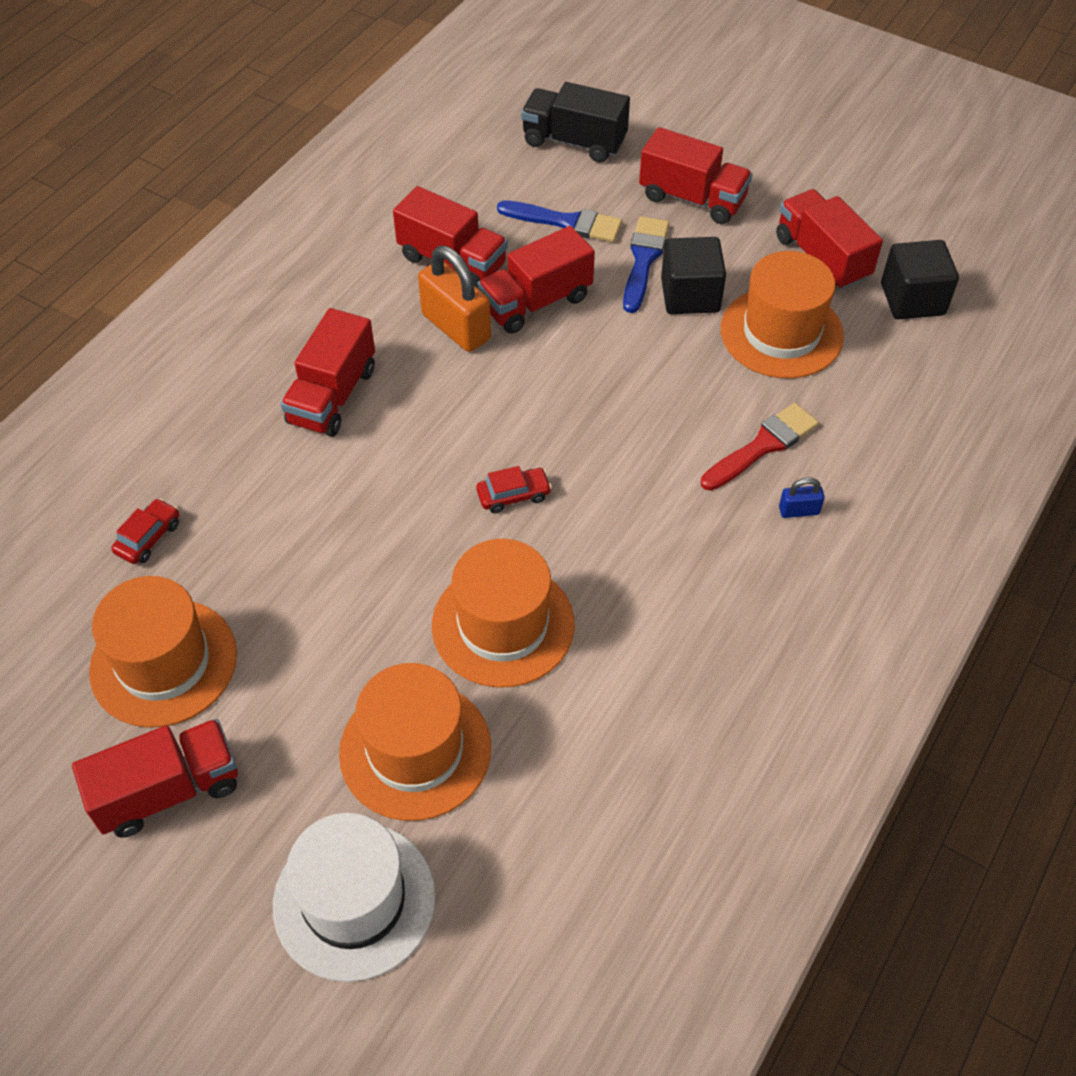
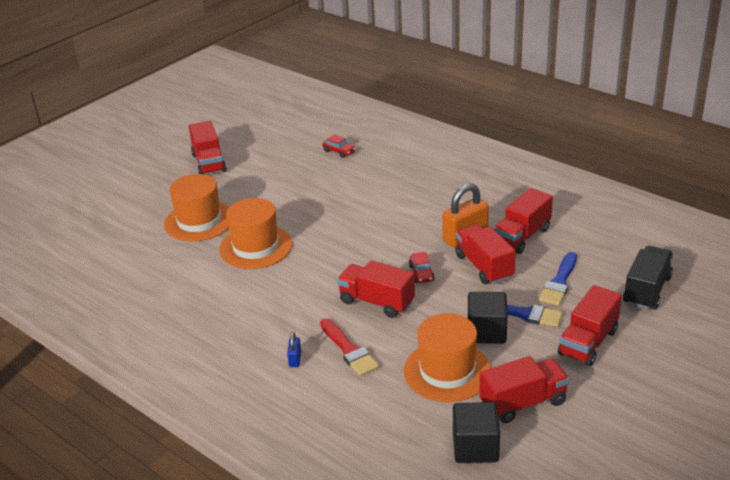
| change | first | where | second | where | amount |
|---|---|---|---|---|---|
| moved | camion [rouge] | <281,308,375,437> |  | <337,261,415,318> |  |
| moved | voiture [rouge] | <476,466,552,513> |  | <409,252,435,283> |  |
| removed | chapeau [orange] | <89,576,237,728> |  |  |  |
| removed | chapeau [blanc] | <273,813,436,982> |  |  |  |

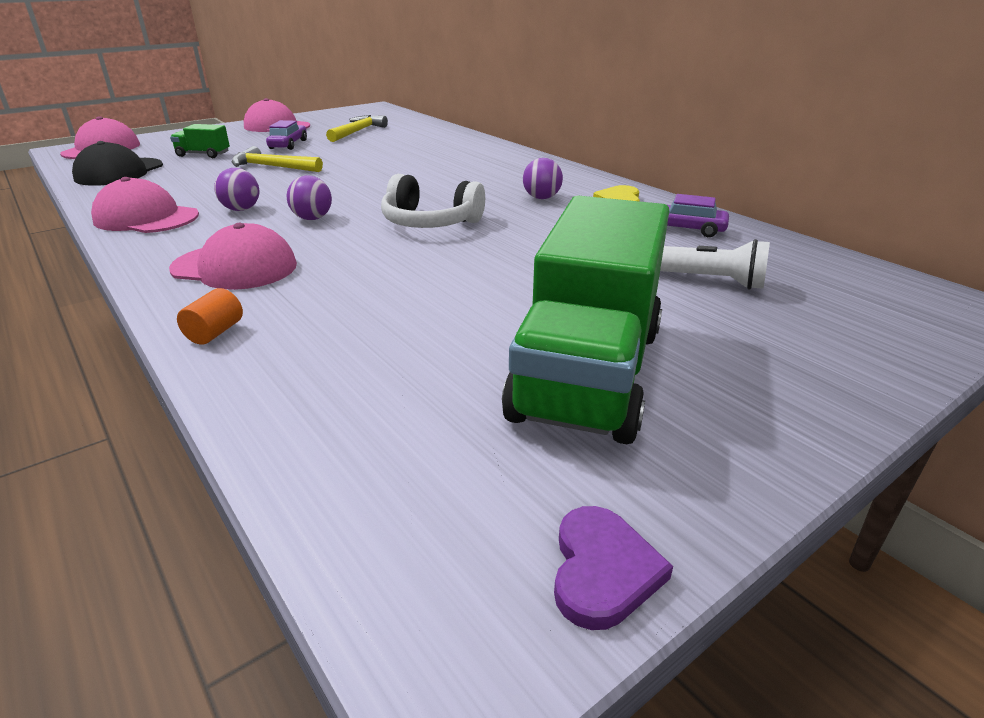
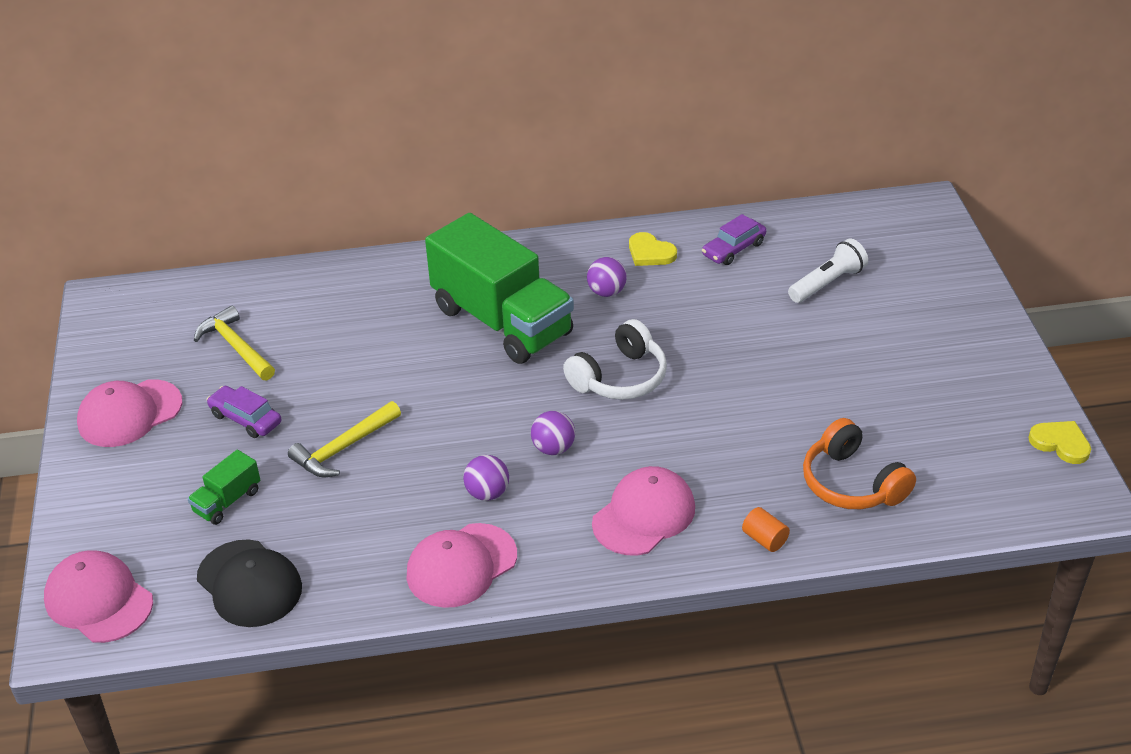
| change | first | where | second | where | amount |
|---|---|---|---|---|---|
| moved | camion [vert] | <502,196,669,444> |  | <425,213,574,364> |  |
| added |  |  | casque audio [orange] | <803,418,916,509> |  |
| recoloured | cœur [violet] | <554,506,673,630> | cœur [jaune] | <1028,421,1091,464> |  |

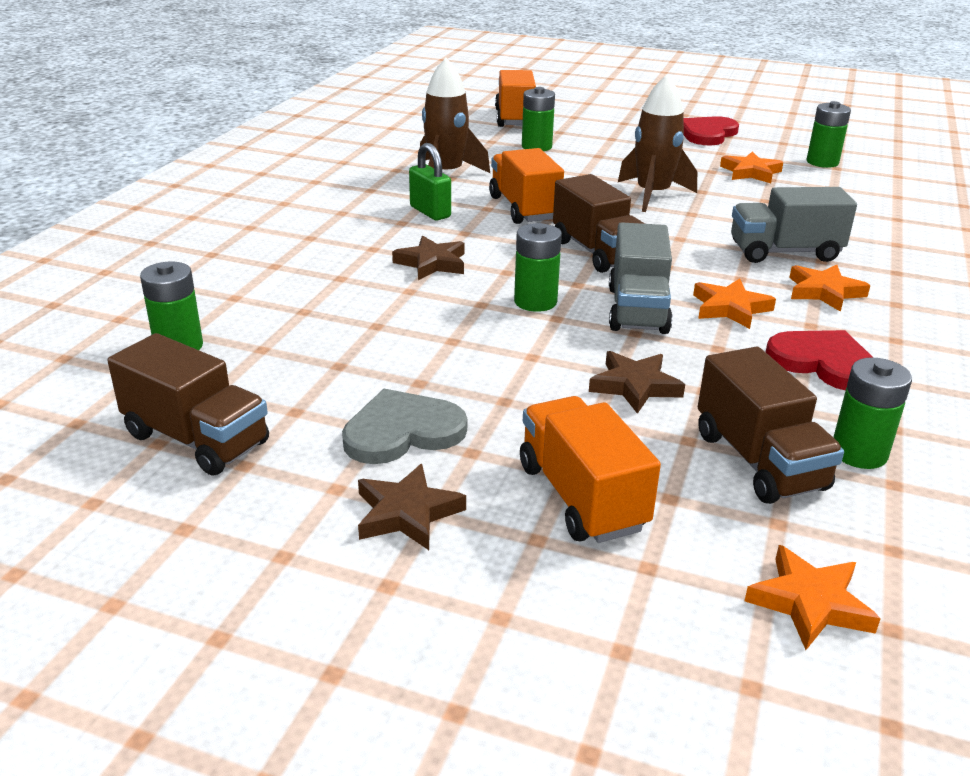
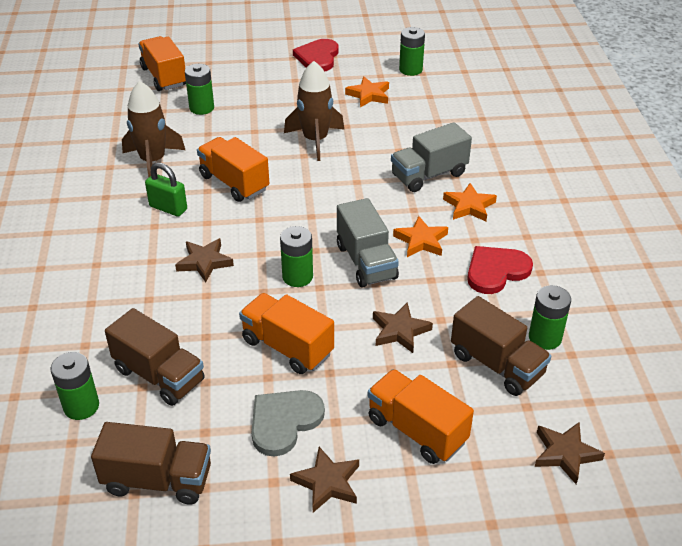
| change | first | where | second | where | amount |
|---|---|---|---|---|---|
| moved | camion [marron] | <553,174,645,273> |  | <105,308,205,406> |  |
| added |  |  | camion [orange] | <239,293,334,374> |  |
| turned | cœur [rouge] | <766,330,874,390> |  | <467,246,533,294> | 45 degrees counterclockwise |
| recoloured | étoile [orange] | <745,545,881,650> | étoile [marron] | <535,422,605,484> |  |

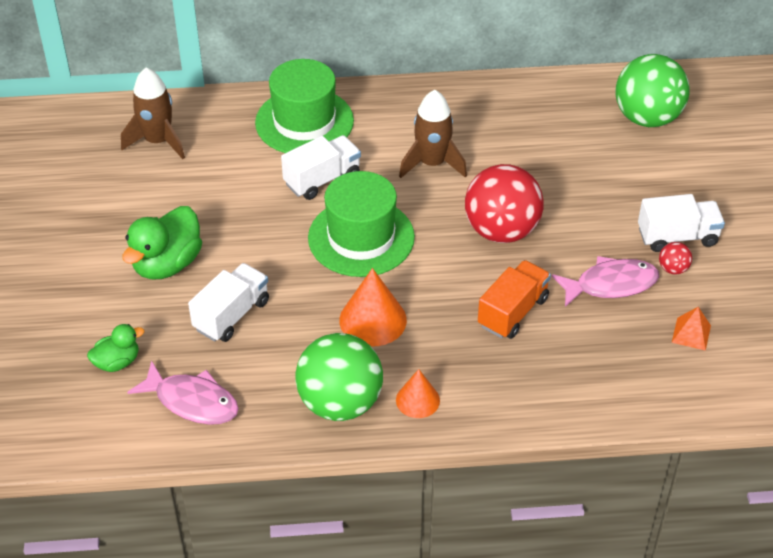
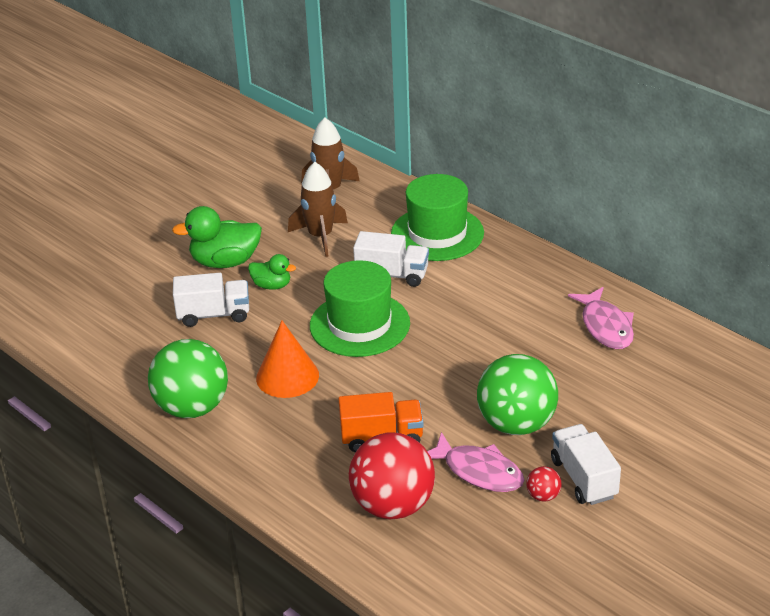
| change | first | where | second | where | amount |
|---|---|---|---|---|---|
| moved | canard [vert] | <87,324,144,372> |  | <248,254,296,290> |  |
| moved | fusée [marron] | <399,90,467,178> |  | <288,162,348,257> |  |
| moved | balle [rouge] | <465,164,544,243> |  | <349,433,435,519> |  |
| moved | balle [vert] | <616,54,690,127> |  | <477,354,558,435> |  |
| turned | camion [blanc] | <638,194,725,252> |  | <551,424,621,505> | 150 degrees counterclockwise |
| moved | poisson [rose] | <127,361,239,425> |  | <568,287,634,349> |  |
| removed | cône [orange] | <396,369,440,418> |  |  |  |
| removed | pyramide [orange] | <672,307,711,351> |  |  |  |

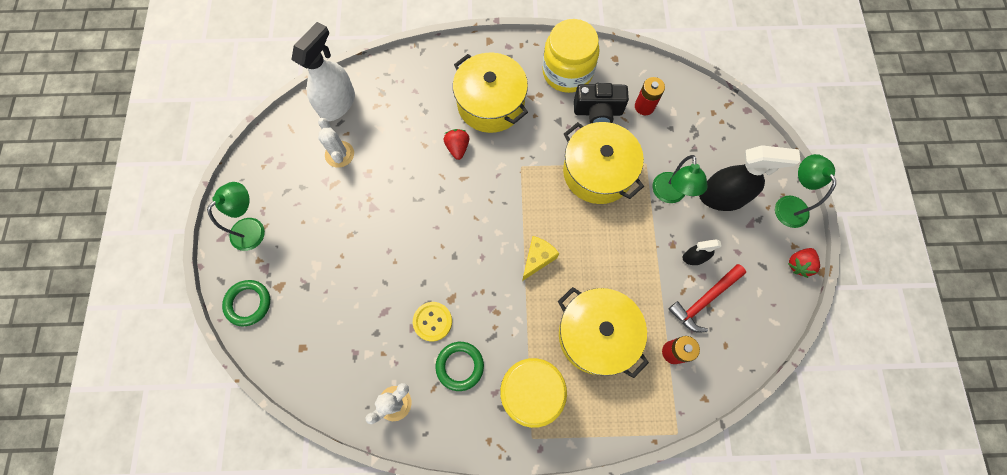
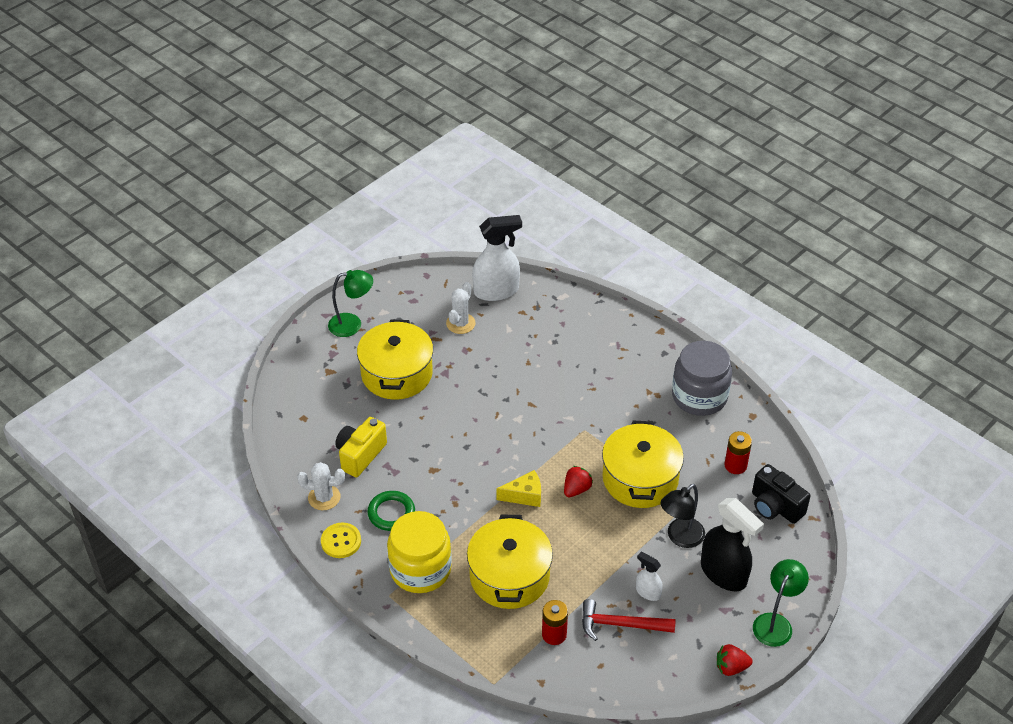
| change | first | where | second | where | amount |
|---|---|---|---|---|---|
| moved | bouton [jaune] | <413,302,452,341> |  | <321,522,361,558> |  |
| added |  |  | appareil photo [jaune] | <335,417,387,477> |  |
| moved | marmite [jaune] | <453,53,528,133> |  | <357,320,433,400> |  |
| moved | fraise [rouge] | <443,129,469,160> |  | <564,466,593,497> |  |
| recoloured | vaporisateur [noir] | <683,239,722,265> | vaporisateur [blanc] | <636,552,663,601> |  |
| recoloured | lampe [vert] | <652,155,708,203> | lampe [noir] | <661,484,705,548> |  |
| recoloured | bocal [jaune] | <542,19,600,93> | bocal [gris] | <672,341,732,416> |  |
| moved | appareil photo [noir] | <574,83,629,124> |  | <752,464,811,524> |  |
| removed | anneau [vert] | <222,280,270,326> |  |  |  |

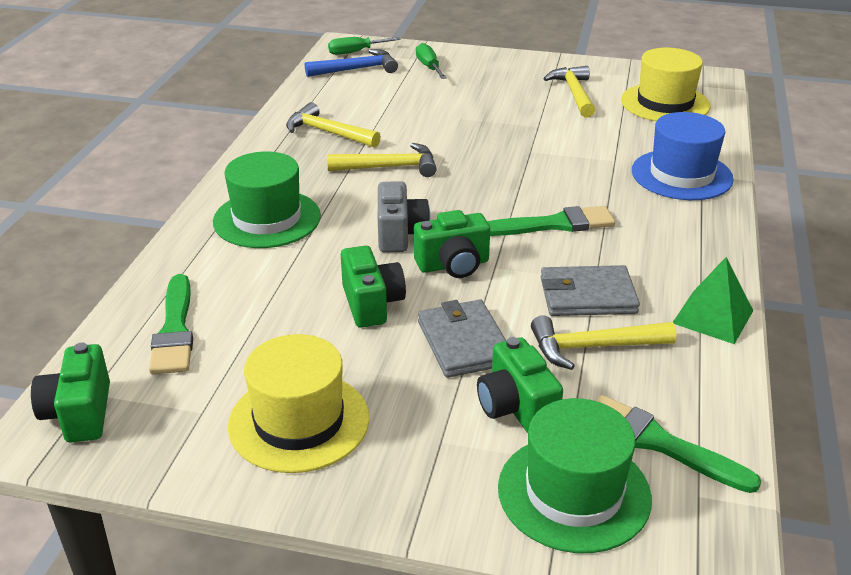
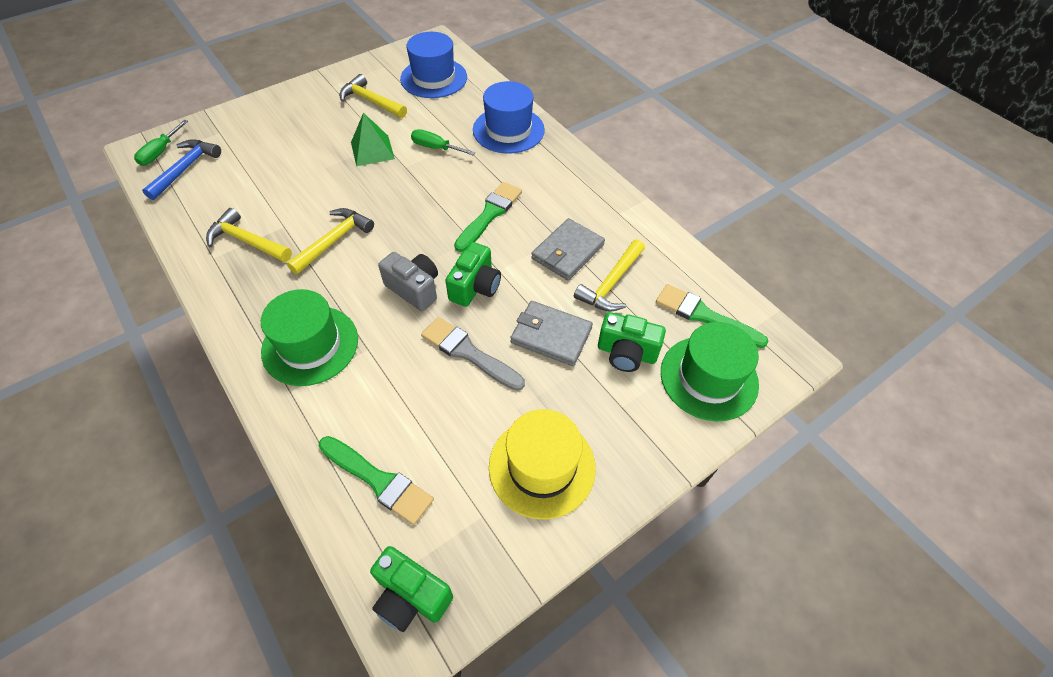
| change | first | where | second | where | amount |
|---|---|---|---|---|---|
| turned | marteau [jaune] | <286,102,381,148> |  | <206,208,292,262> | 45 degrees clockwise |
| moved | pyramide [vert] | <673,257,753,344> |  | <351,113,395,166> |  |
| recoloured | chapeau [jaune] | <621,48,711,121> | chapeau [bleu] | <400,32,467,98> |  |
| moved | tournevis [vert] | <416,43,447,79> |  | <411,129,475,155> |  |
| replaced | appareil photo [vert] | <341,246,406,328> | pinceau [gris] | <421,317,525,391> |  |
| turned | pinceau [vert] | <596,395,761,493> |  | <656,284,768,348> | 45 degrees clockwise |

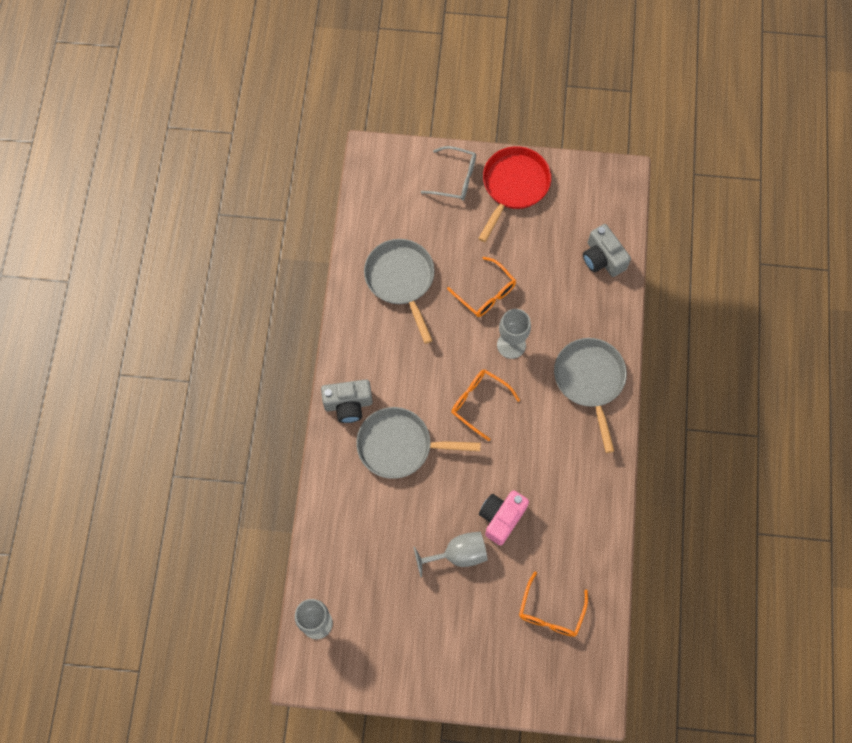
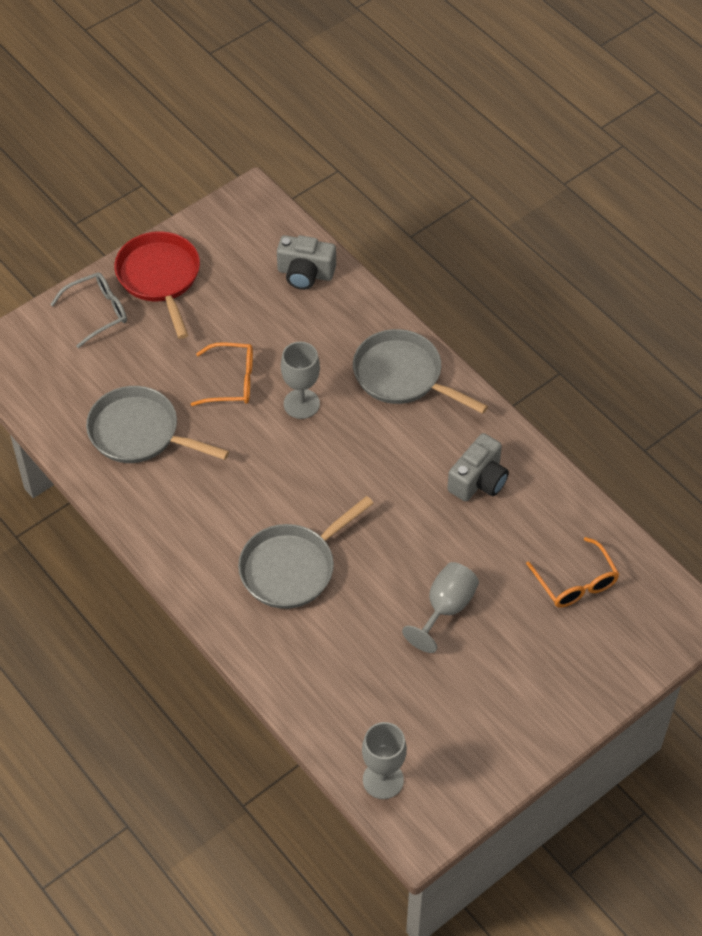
| change | first | where | second | where | amount |
|---|---|---|---|---|---|
| moved | appareil photo [gris] | <321,379,373,423> |  | <447,433,509,501> |  |
| removed | lunettes [orange] | <451,370,520,441> |  |  |  |
| removed | appareil photo [rose] | <479,490,529,546> |  |  |  |

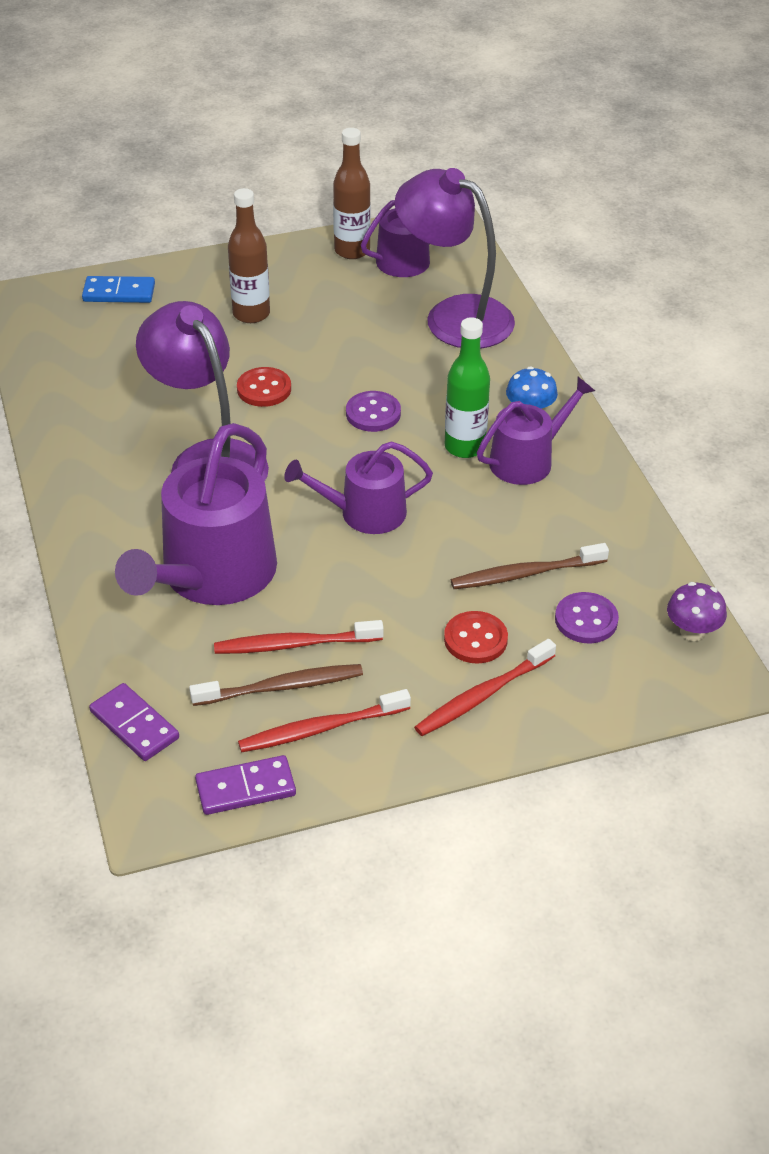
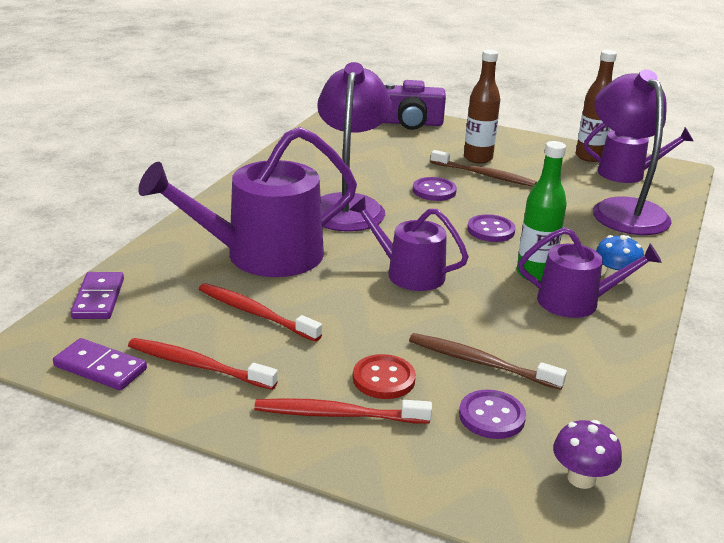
| change | first | where | second | where | amount |
|---|---|---|---|---|---|
| replaced | domino [bleu] | <82,276,155,303> | appareil photo [violet] | <383,80,446,130> |  |
| recoloured | bouton [rouge] | <237,367,291,407> | bouton [violet] | <413,177,457,201> |  |
| moved | brosse à dents [marron] | <189,664,363,706> |  | <430,150,537,187> |  |

